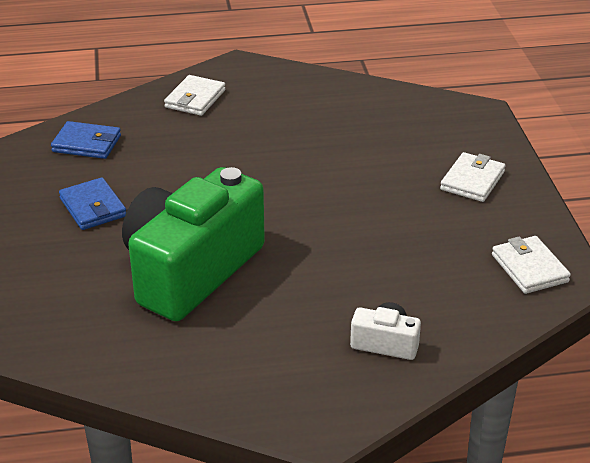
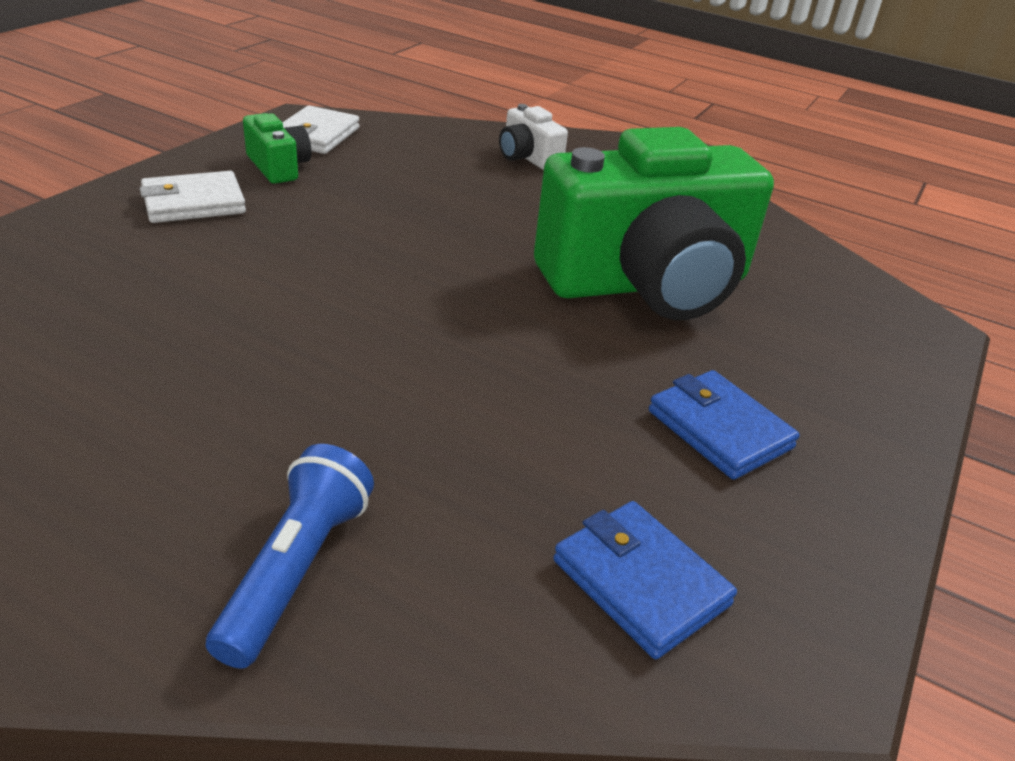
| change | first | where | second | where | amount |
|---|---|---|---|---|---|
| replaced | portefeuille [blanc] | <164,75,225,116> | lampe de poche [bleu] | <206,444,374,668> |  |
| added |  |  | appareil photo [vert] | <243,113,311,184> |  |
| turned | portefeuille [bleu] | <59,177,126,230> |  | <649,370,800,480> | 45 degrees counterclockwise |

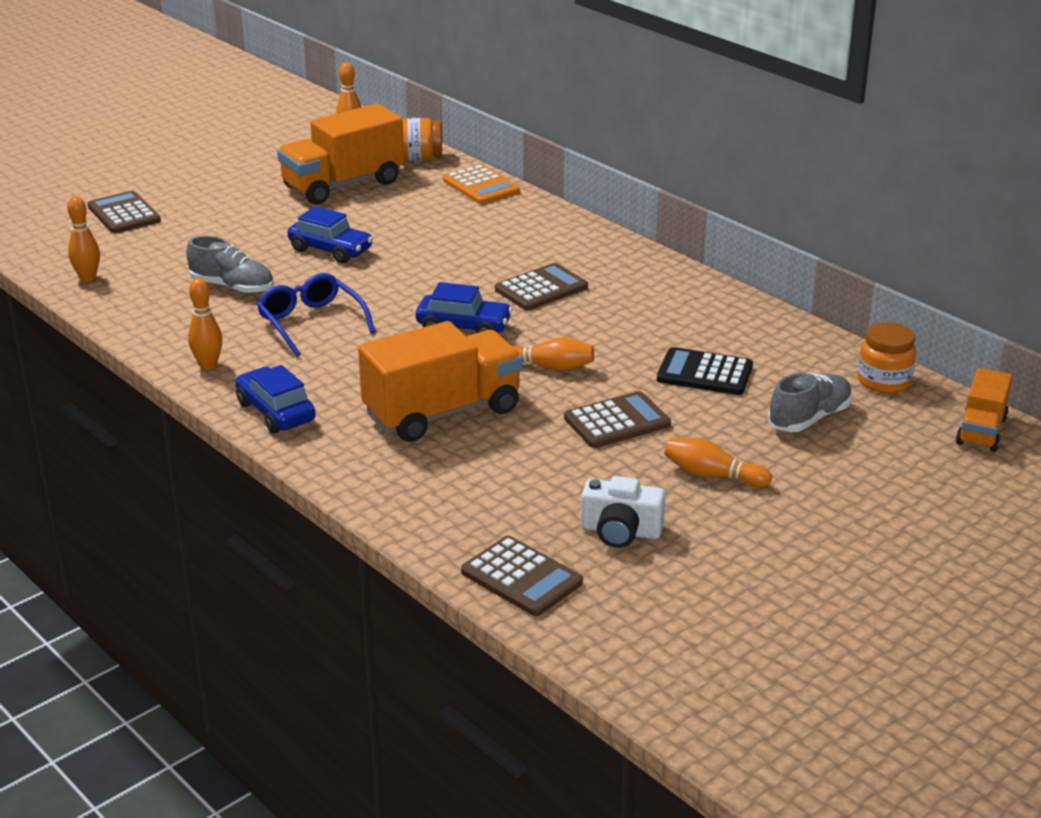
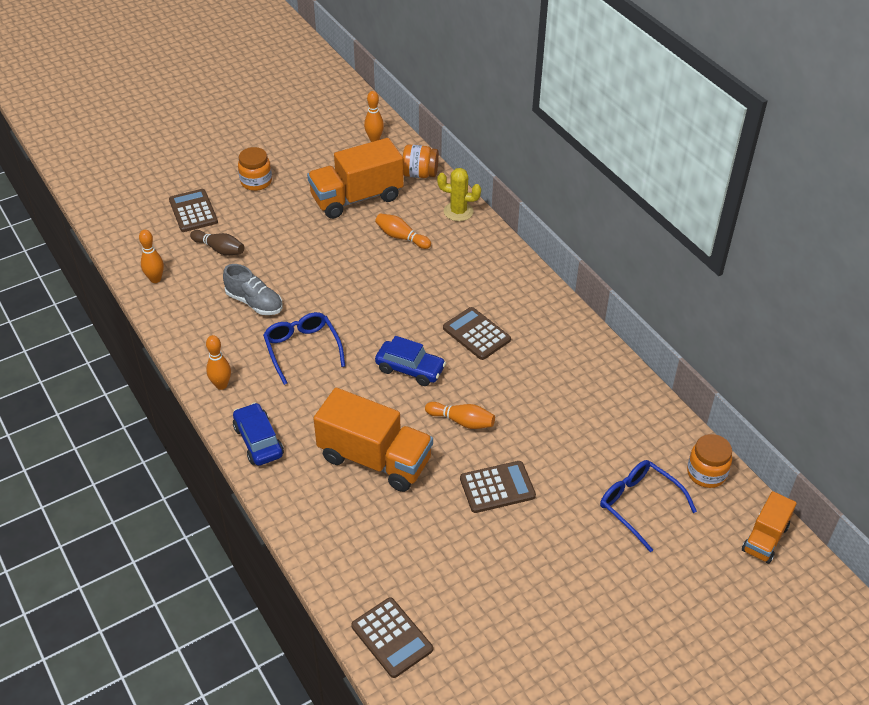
| change | first | where | second | where | amount |
|---|---|---|---|---|---|
| added |  |  | quille [marron] | <190,230,244,255> |  |
| added |  |  | bocal [orange] | <238,147,272,191> |  |
| turned | camion [orange] | <358,321,522,442> |  | <313,388,433,492> | 45 degrees clockwise |
| moved | quille [orange] | <664,438,772,488> |  | <375,213,431,249> |  |
| replaced | calculatrice [orange] | <443,164,520,204> | cactus [jaune] | <437,168,481,221> |  |
| turned | calculatrice [marron] | <495,263,588,310> |  | <443,307,511,360> | 105 degrees counterclockwise |
| replaced | chaussure [gris] | <768,373,852,432> | lunettes [bleu] | <600,460,697,552> |  |
| removed | voiture [bleu] | <287,206,373,263> |  |  |  |
| removed | appareil photo [blanc] | <581,476,666,548> |  |  |  |
| removed | calculatrice [noir] | <657,347,753,395> |  |  |  |

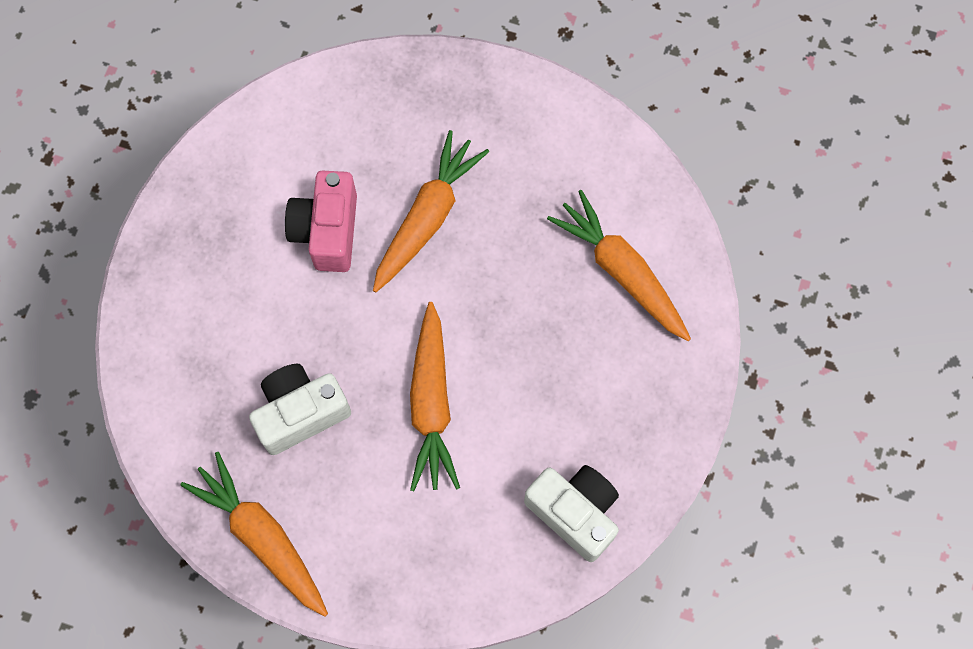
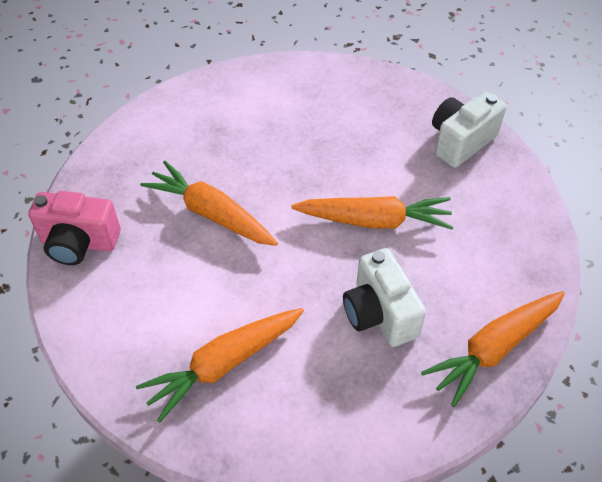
| change | first | where | second | where | amount |
|---|---|---|---|---|---|
| moved | appareil photo [rose] | <285,170,357,272> |  | <28,191,121,265> |  |
| moved | carotte [orange] | <547,190,691,341> |  | <136,308,304,422> |  |

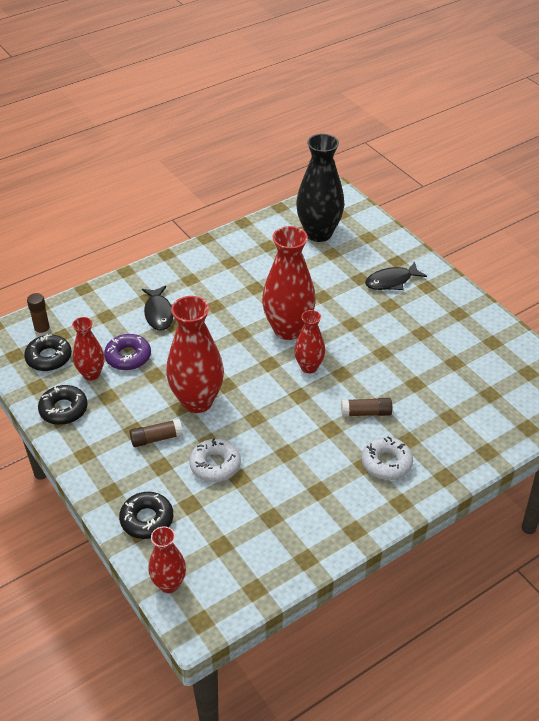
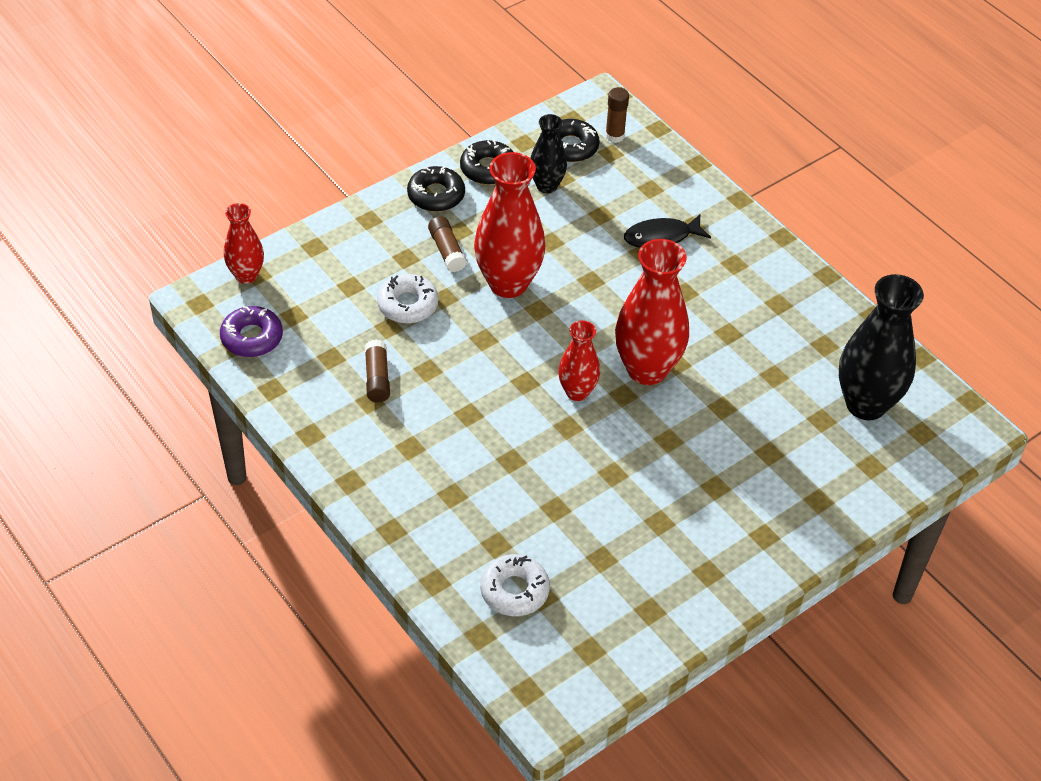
| change | first | where | second | where | amount |
|---|---|---|---|---|---|
| moved | beignet [violet] | <104,334,151,370> |  | <220,306,283,357> |  |
| moved | bâton de colle [marron] | <341,398,392,417> |  | <365,339,390,402> |  |
| moved | beignet [noir] | <119,492,173,539> |  | <407,166,465,212> |  |
| moved | beignet [blanc] | <362,436,413,480> |  | <480,554,550,616> |  |
| recoloured | vase [rouge] | <72,317,104,380> | vase [noir] | <531,114,567,193> |  |
| removed | poisson [noir] | <365,262,427,290> |  |  |  |

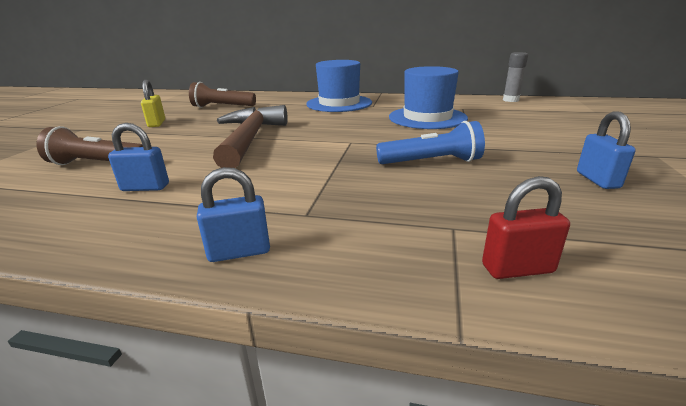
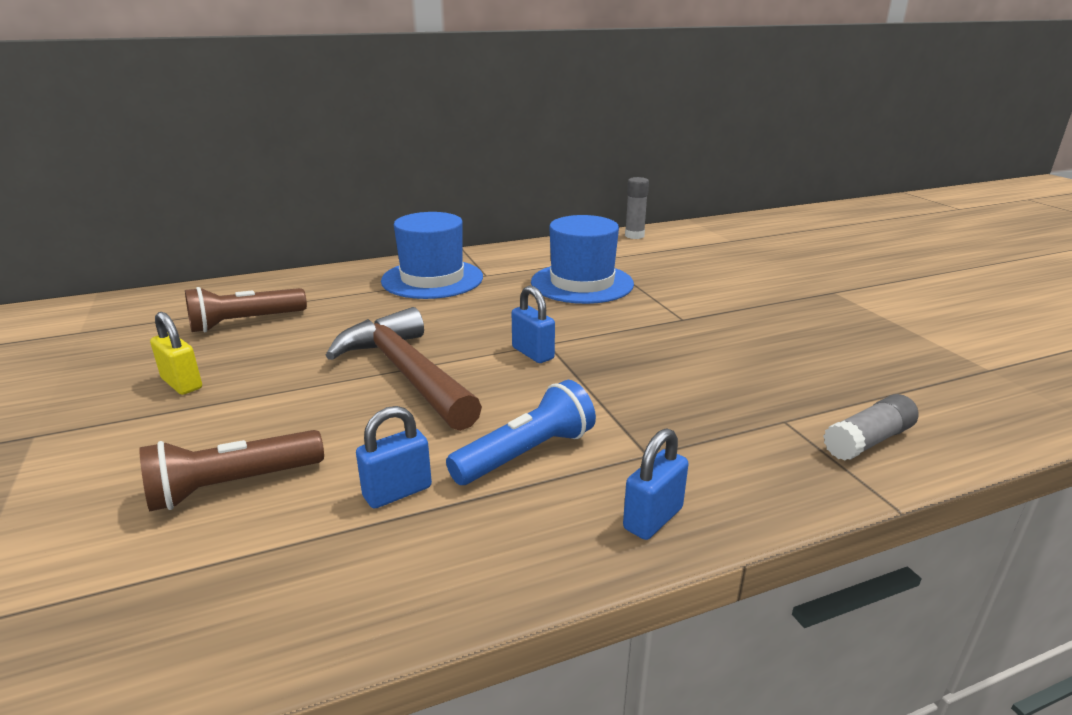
| change | first | where | second | where | amount |
|---|---|---|---|---|---|
| moved | lampe de poche [bleu] | <376,121,485,164> |  | <446,380,596,485> |  |
| moved | cadenas [bleu] | <577,111,636,189> |  | <512,285,555,363> |  |
| replaced | cadenas [rouge] | <482,176,570,279> | bâton de colle [gris] | <823,394,919,461> |  |

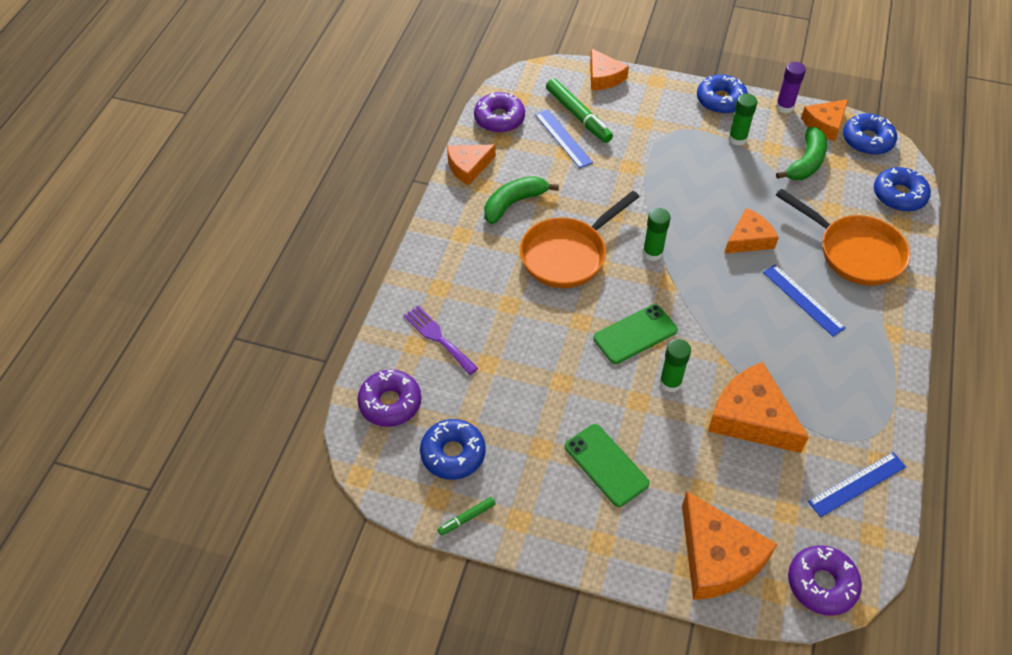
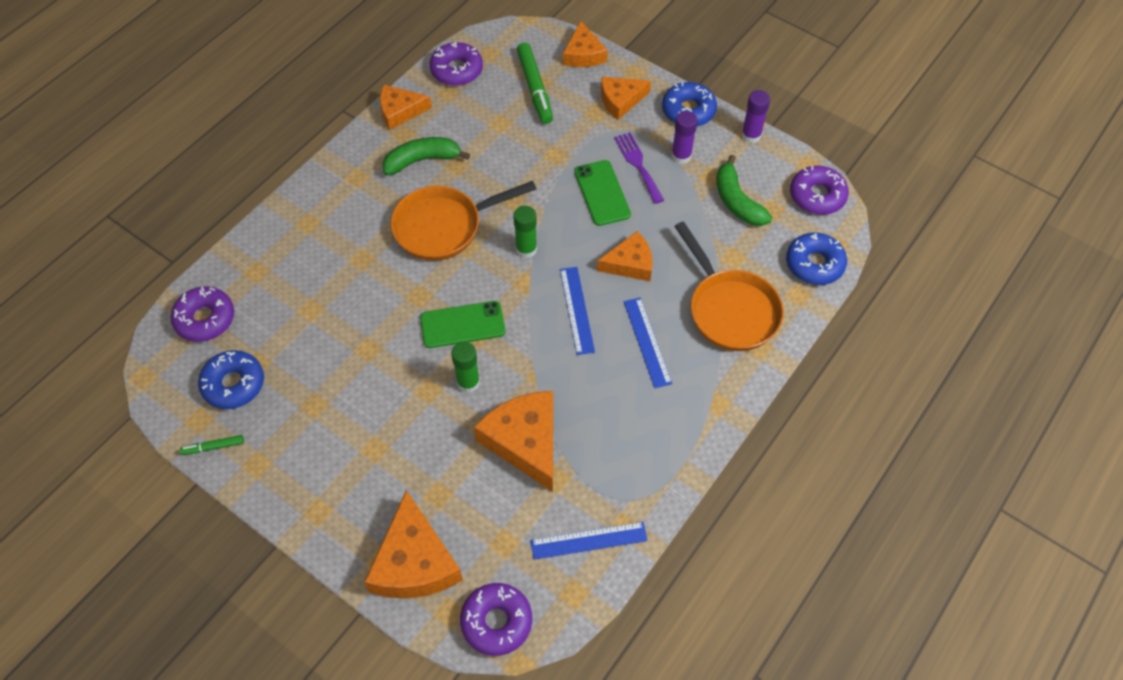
| change | first | where | second | where | amount |
|---|---|---|---|---|---|
| moved | règle [bleu] | <535,109,593,168> |  | <560,267,595,355> |  |
| moved | téléphone [vert] | <565,424,649,507> |  | <574,160,631,226> |  |
| moved | fromage [orange] | <801,99,848,141> |  | <601,76,651,120> |  |
| moved | fourchette [violet] | <403,306,478,375> |  | <614,132,664,204> |  |
| recoloured | bâton de colle [vert] | <728,93,757,146> | bâton de colle [violet] | <672,111,698,164> |  |
| turned | banane [vert] | <776,127,827,180> |  | <717,155,772,226> | 105 degrees clockwise |
| recoloured | beignet [bleu] | <843,114,897,155> | beignet [violet] | <790,166,849,215> |  |

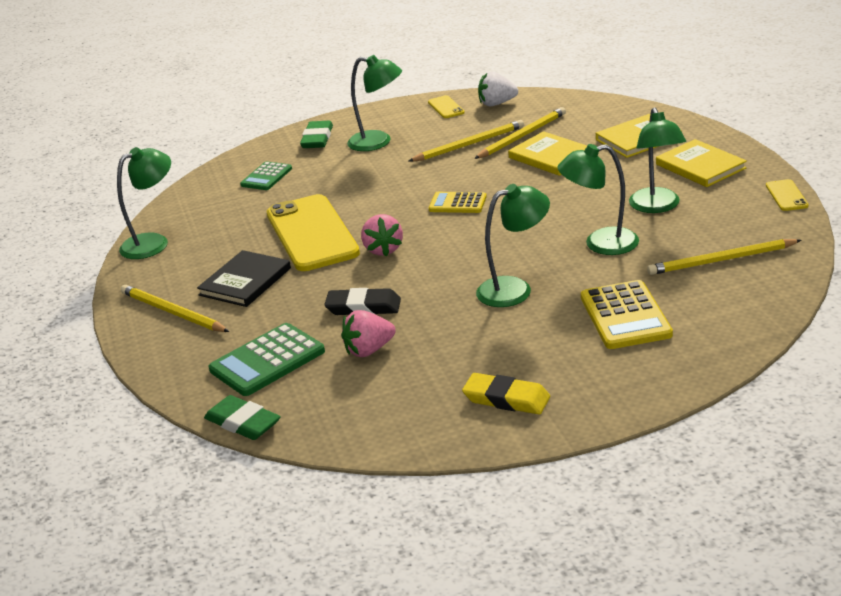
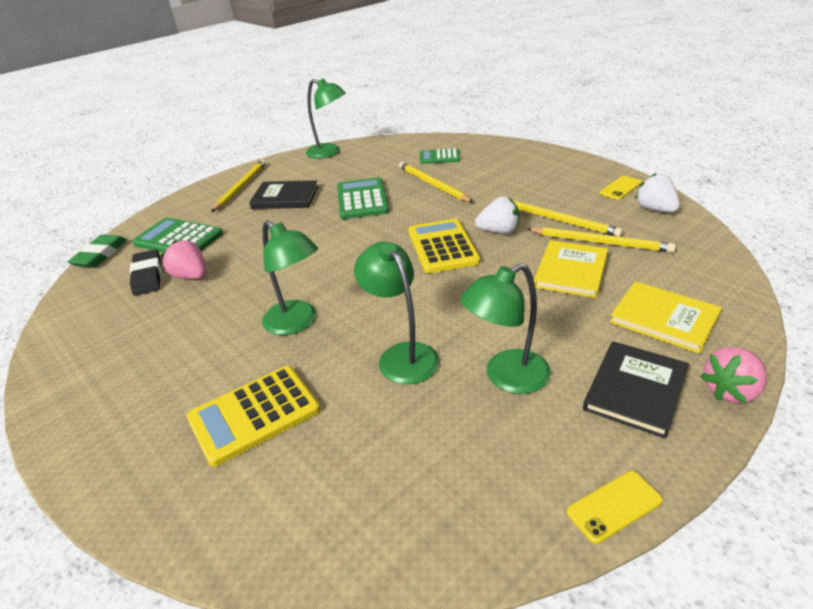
| change | first | where | second | where | amount |
|---|---|---|---|---|---|
| moved | gomme [noir] | <324,288,401,315> |  | <130,249,162,296> |  |
| replaced | téléphone [jaune] | <267,194,360,271> | calculatrice [vert] | <337,178,389,219> |  |
| moved | crayon [jaune] | <647,239,801,275> |  | <399,162,473,202> |  |
| resized | calculatrice [jaune] | <429,192,487,213> |  | <408,219,480,273> | x1.60 |
| added |  |  | fraise [blanc] | <475,196,520,234> |  |
| recoloured | livre [jaune] | <656,139,747,187> | livre [noir] | <583,341,689,439> |  |
| moved | fraise [rose] | <361,214,403,257> |  | <700,347,767,404> |  |
| removed | gomme [vert] | <300,121,333,148> |  |  |  |
| removed | lampe [vert] | <347,55,402,151> |  |  |  |
| removed | gomme [jaune] | <462,373,550,414> |  |  |  |

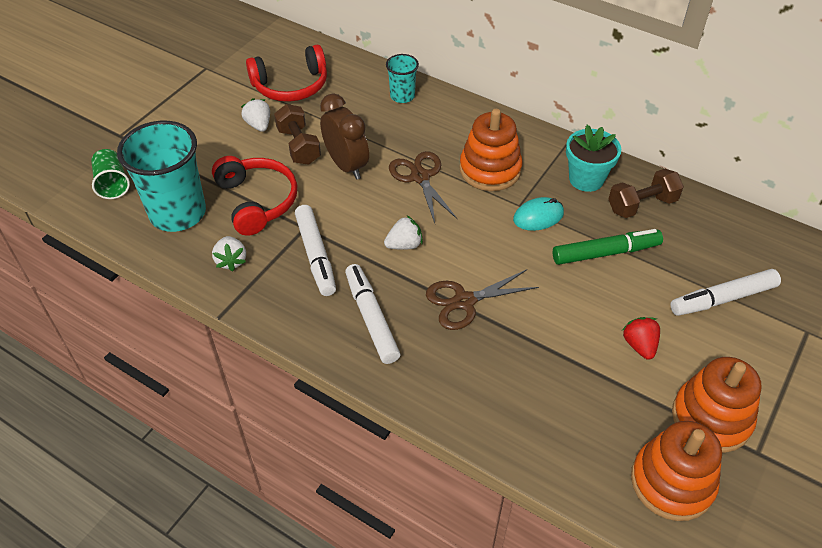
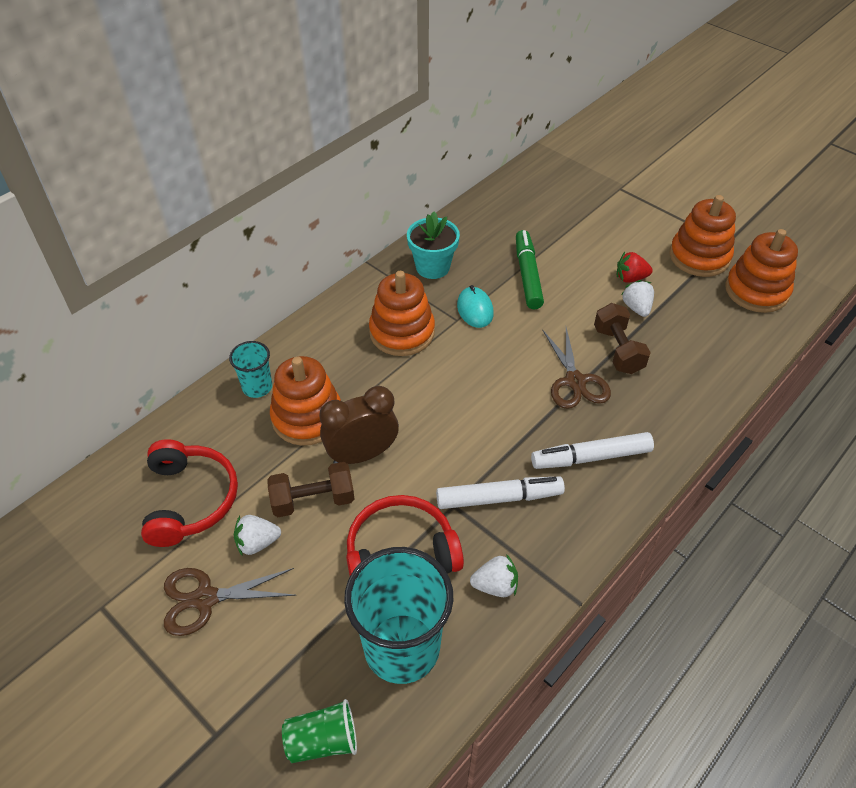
| change | first | where | second | where | amount |
|---|---|---|---|---|---|
| moved | ciseaux [marron] | <389,151,457,223> |  | <164,568,297,636> |  |
| added |  |  | jouet à empiler [orange] | <270,356,341,446> |  |
| moved | haltère [marron] | <608,169,684,218> |  | <594,303,651,374> |  |
| moved | fraise [blanc] | <384,216,423,250> |  | <621,280,654,317> |  |
| removed | feutre [blanc] | <670,269,781,316> |  |  |  |

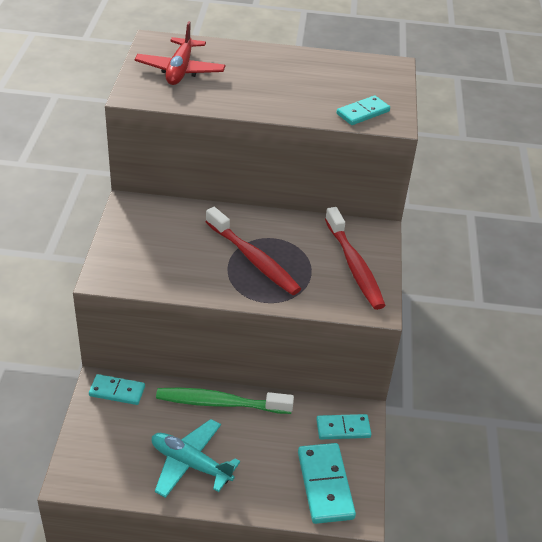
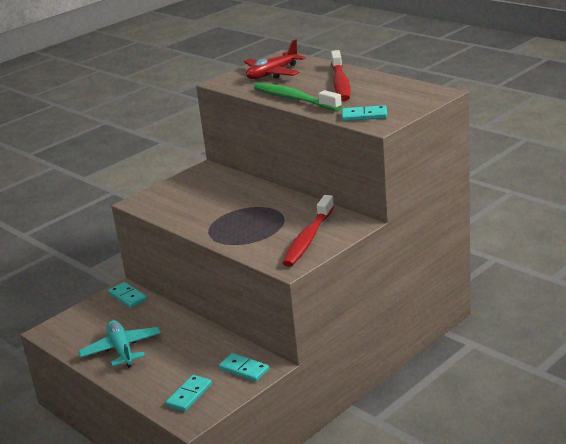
| change | first | where | second | where | amount |
|---|---|---|---|---|---|
| resized | domino [turquoise] | <298,443,356,524> |  | <166,375,212,412> | x0.65 |
| moved | brosse à dents [vert] | <156,388,294,414> |  | <254,83,342,111> |  |
| moved | brosse à dents [rouge] | <205,207,301,295> |  | <331,50,351,101> |  |

